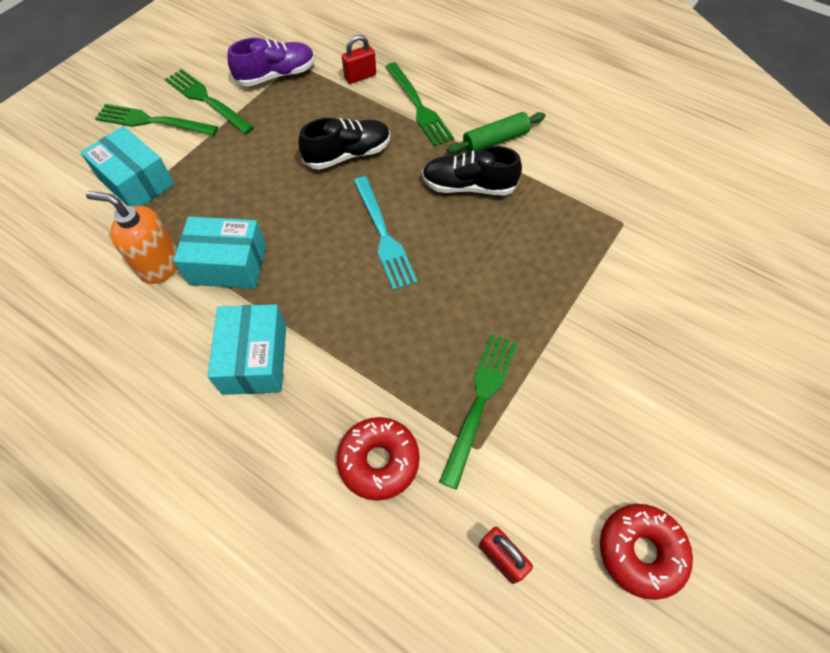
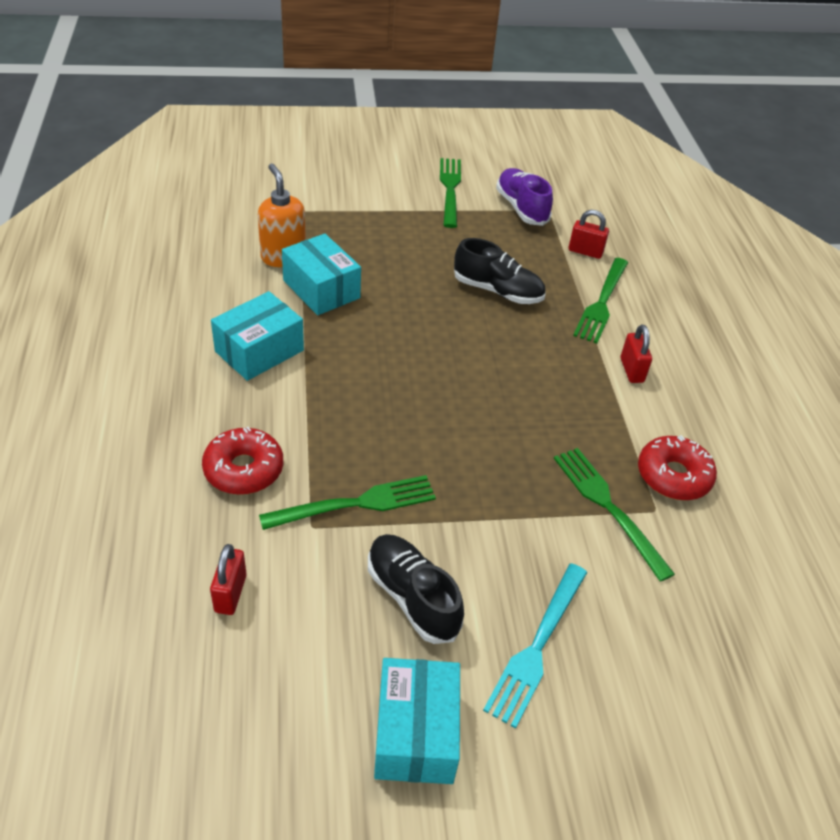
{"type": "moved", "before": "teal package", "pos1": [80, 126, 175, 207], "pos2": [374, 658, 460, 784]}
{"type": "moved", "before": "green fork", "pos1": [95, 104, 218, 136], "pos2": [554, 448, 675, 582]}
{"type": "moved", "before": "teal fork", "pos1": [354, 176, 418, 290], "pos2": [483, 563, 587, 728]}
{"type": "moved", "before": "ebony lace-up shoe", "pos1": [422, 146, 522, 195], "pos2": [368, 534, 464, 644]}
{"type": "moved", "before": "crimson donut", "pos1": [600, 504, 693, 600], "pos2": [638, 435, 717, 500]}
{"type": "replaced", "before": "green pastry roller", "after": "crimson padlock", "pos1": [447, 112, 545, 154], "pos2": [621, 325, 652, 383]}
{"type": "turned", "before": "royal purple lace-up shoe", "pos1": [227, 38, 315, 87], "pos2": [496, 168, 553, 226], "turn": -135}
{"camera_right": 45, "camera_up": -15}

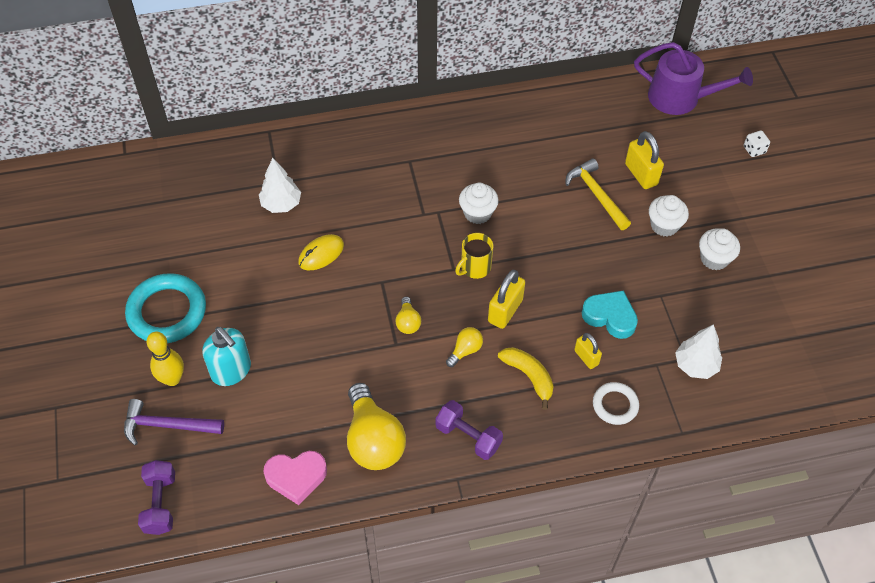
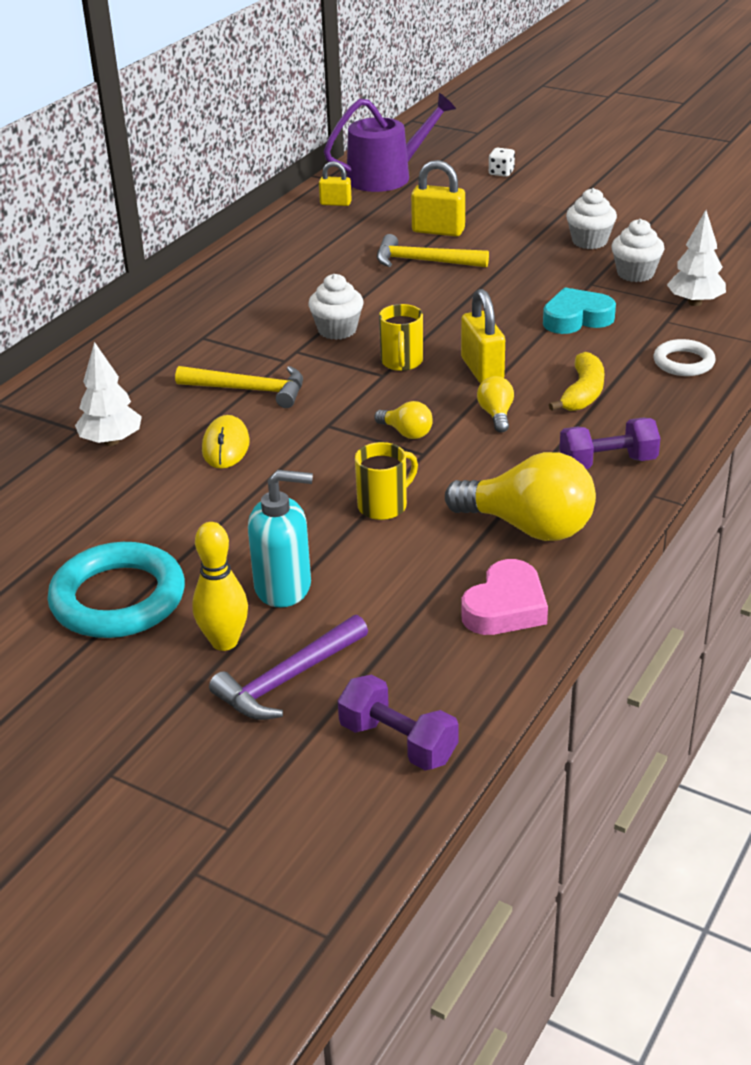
{"type": "added", "after": "golden hammer", "pos2": [175, 366, 303, 408]}
{"type": "added", "after": "golden mug", "pos2": [355, 442, 418, 520]}
{"type": "moved", "before": "golden padlock", "pos1": [574, 333, 602, 369], "pos2": [319, 161, 352, 206]}
{"type": "moved", "before": "white cupcake", "pos1": [649, 195, 689, 237], "pos2": [611, 219, 664, 282]}
{"type": "turned", "before": "golden toy banana", "pos1": [498, 347, 554, 410], "pos2": [549, 352, 605, 411], "turn": 105}
{"camera_right": -45, "camera_up": -20}

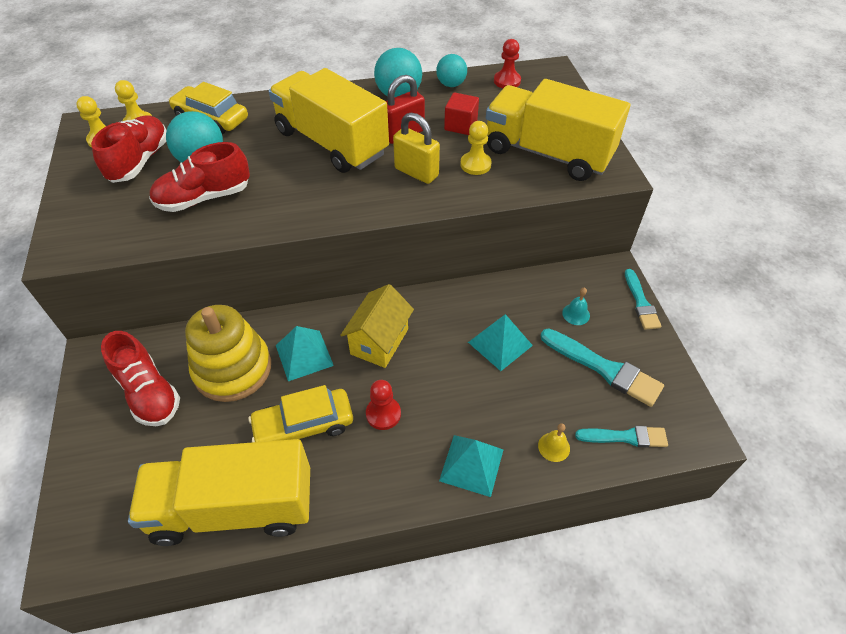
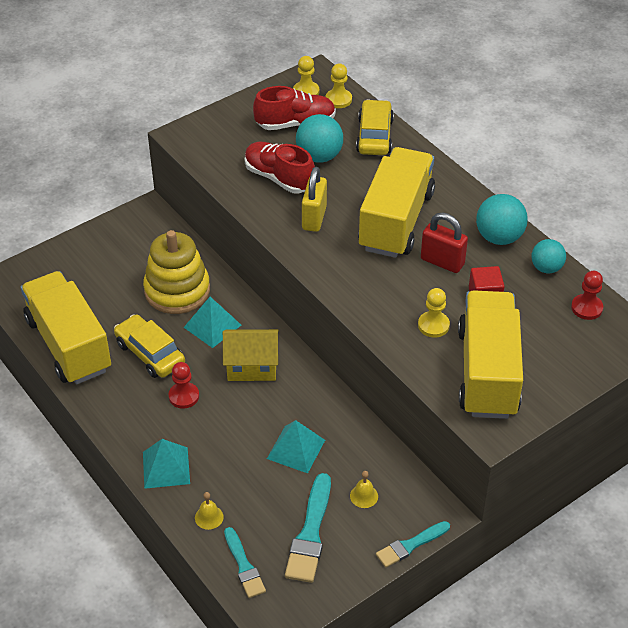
{"type": "removed", "before": "crimson lace-up shoe", "pos1": [101, 331, 180, 426]}
{"type": "moved", "before": "golden padlock", "pos1": [393, 112, 440, 184], "pos2": [302, 167, 327, 232]}
{"type": "recoloured", "before": "teal bell", "after": "golden bell", "pos1": [562, 288, 590, 325], "pos2": [350, 471, 378, 508]}
{"camera_right": 65, "camera_up": -5}

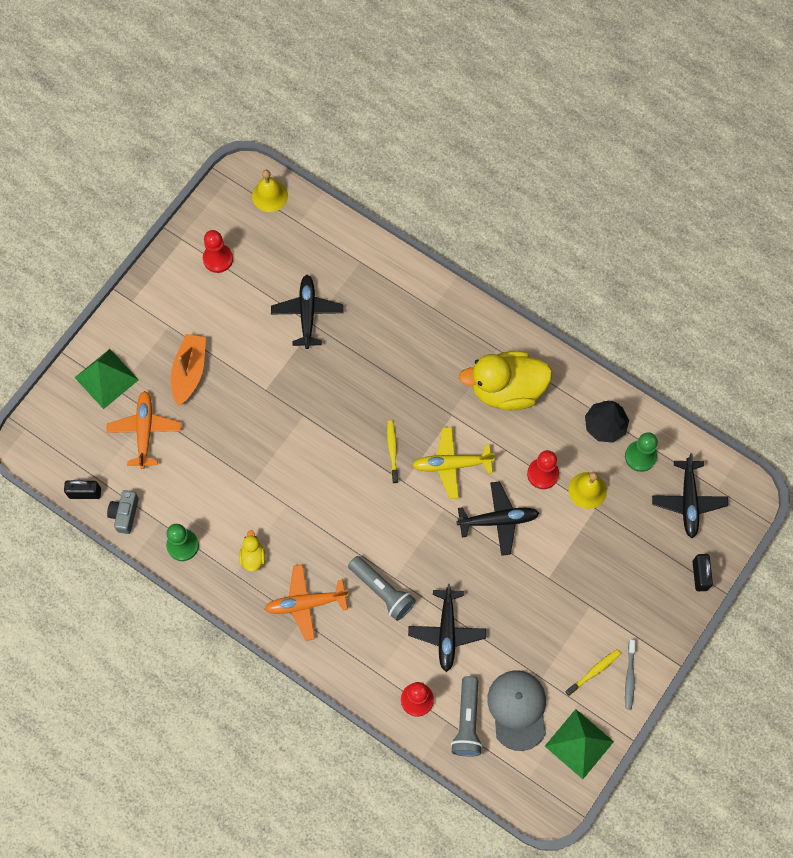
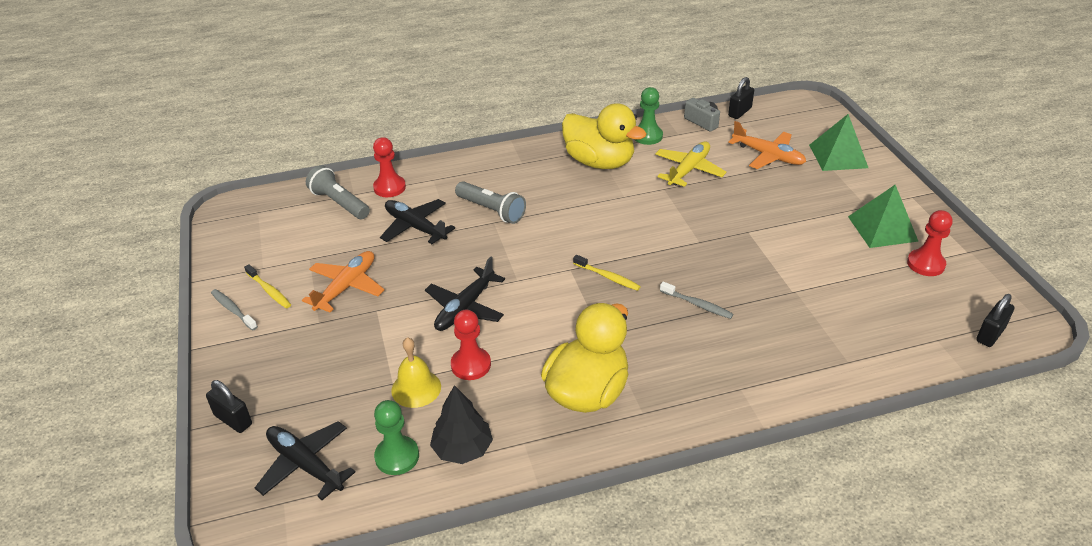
{"type": "removed", "before": "bright orange boat", "pos1": [171, 334, 206, 406]}
{"type": "removed", "before": "ebony toy plane", "pos1": [271, 275, 344, 349]}
{"type": "removed", "before": "ash-grey peaked cap", "pos1": [487, 670, 546, 751]}
{"type": "added", "after": "ash-grey dental brush", "pos2": [660, 282, 733, 319]}
{"type": "moved", "before": "bright orange toy plane", "pos1": [265, 564, 349, 641], "pos2": [302, 251, 385, 312]}
{"type": "moved", "before": "golden toy plane", "pos1": [412, 427, 495, 499], "pos2": [655, 142, 727, 187]}
{"type": "moved", "before": "green solid pyramid", "pos1": [545, 709, 614, 779], "pos2": [848, 185, 919, 248]}
{"type": "replaced", "before": "golden bell", "after": "ebony padlock", "pos1": [252, 170, 288, 212], "pos2": [976, 294, 1014, 347]}
{"type": "turned", "before": "ash-grey pocket torch", "pos1": [348, 556, 416, 621], "pos2": [455, 181, 526, 224], "turn": -135}
{"type": "turned", "before": "golden dental brush", "pos1": [565, 650, 621, 696], "pos2": [244, 264, 291, 309], "turn": -45}
{"type": "resized", "before": "golden toy duck", "pos1": [239, 530, 265, 572], "pos2": [562, 103, 647, 169], "scale": 2.34}
{"camera_right": 130, "camera_up": -30}

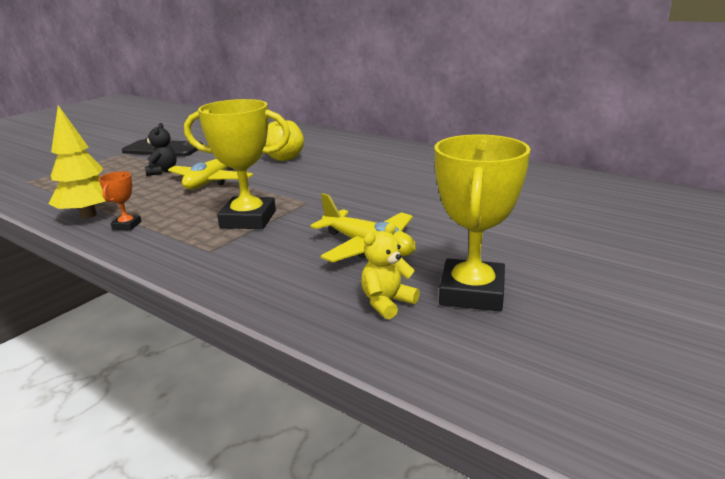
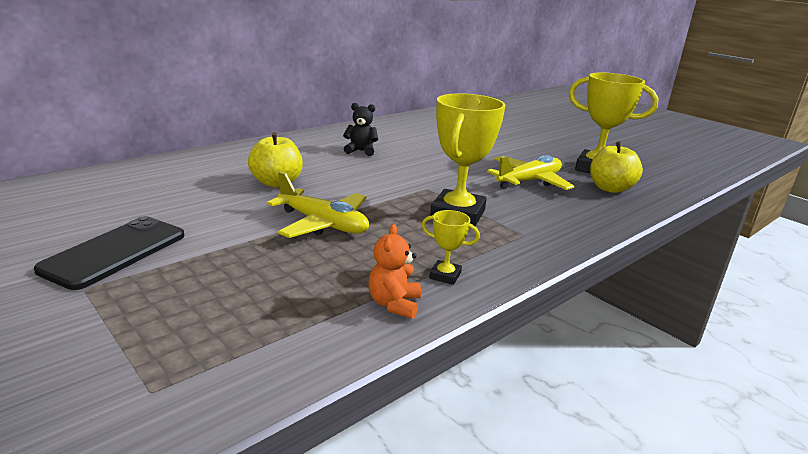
{"type": "moved", "before": "ebony stuffed bear", "pos1": [145, 123, 177, 176], "pos2": [343, 103, 378, 156]}
{"type": "replaced", "before": "golden tree", "after": "bright orange stuffed bear", "pos1": [48, 105, 106, 218], "pos2": [368, 224, 421, 319]}
{"type": "replaced", "before": "golden stuffed bear", "after": "golden apple", "pos1": [361, 223, 420, 319], "pos2": [590, 141, 643, 193]}
{"type": "recoloured", "before": "bright orange trophy", "after": "golden trophy", "pos1": [99, 172, 142, 230], "pos2": [422, 210, 480, 285]}
{"camera_right": -80, "camera_up": 0}

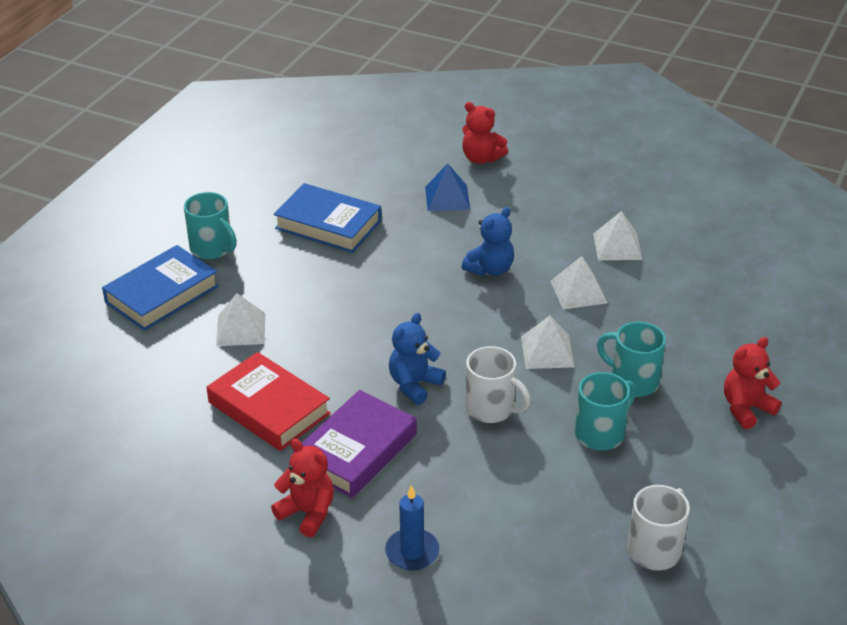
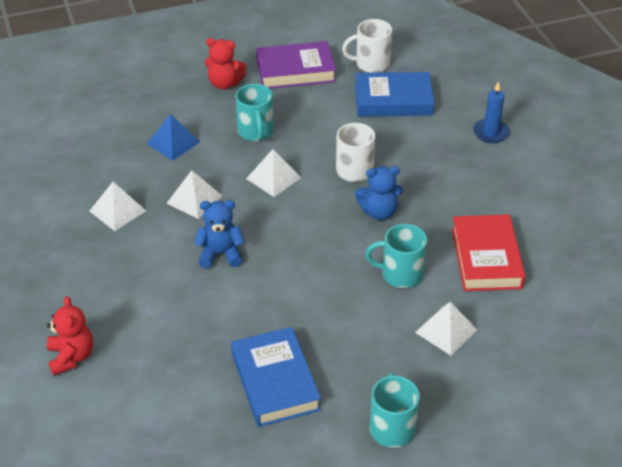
{"type": "removed", "before": "crimson stuffed bear", "pos1": [271, 438, 334, 537]}
{"type": "moved", "before": "blue book", "pos1": [102, 245, 219, 331], "pos2": [355, 72, 435, 117]}
{"type": "moved", "before": "royal purple book", "pos1": [293, 390, 417, 498], "pos2": [256, 41, 336, 89]}
{"type": "moved", "before": "blue solid pyramid", "pos1": [425, 163, 470, 211], "pos2": [147, 114, 200, 161]}
{"type": "moved", "before": "teal mug", "pos1": [575, 372, 636, 450], "pos2": [365, 224, 427, 288]}
{"camera_right": -135, "camera_up": 5}

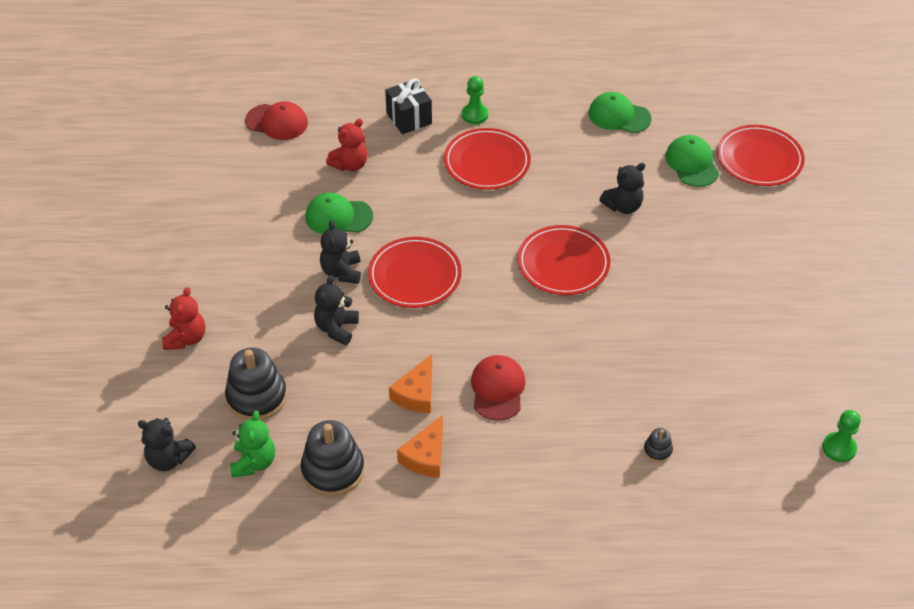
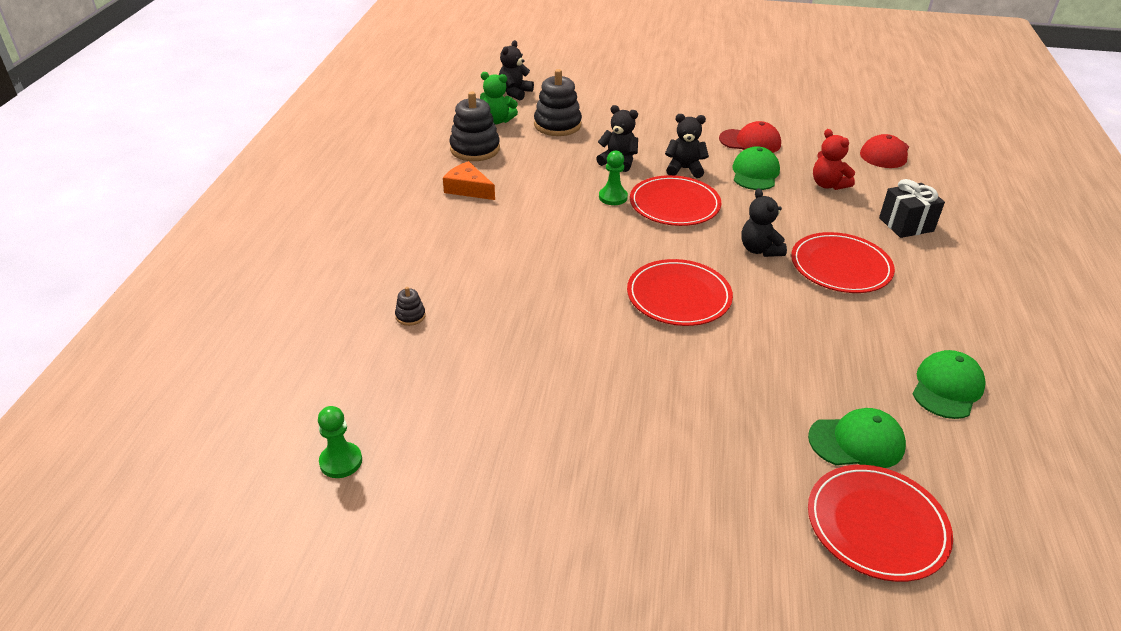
{"type": "removed", "before": "crimson stuffed bear", "pos1": [162, 287, 205, 350]}
{"type": "removed", "before": "bright orange piece of cheese", "pos1": [389, 354, 432, 414]}
{"type": "moved", "before": "green pawn", "pos1": [462, 76, 488, 124], "pos2": [599, 151, 628, 205]}
{"type": "moved", "before": "crimson peaked cap", "pos1": [471, 355, 525, 421], "pos2": [719, 121, 781, 153]}
{"type": "moved", "before": "ebony stuffed bear", "pos1": [599, 163, 645, 214], "pos2": [741, 188, 787, 257]}
{"camera_right": 100, "camera_up": -10}

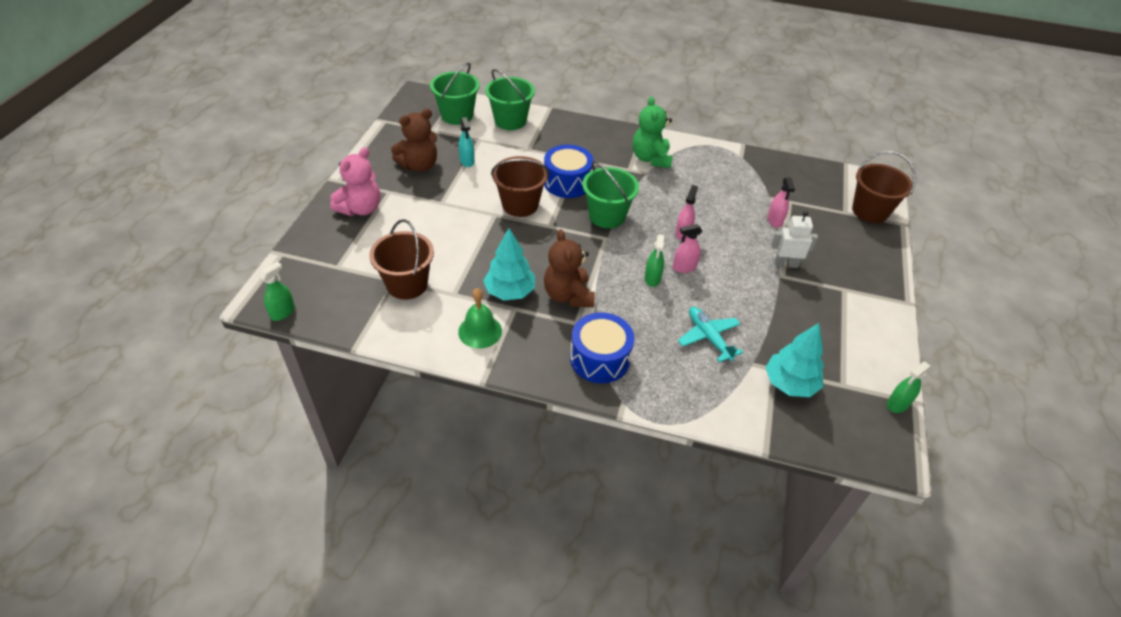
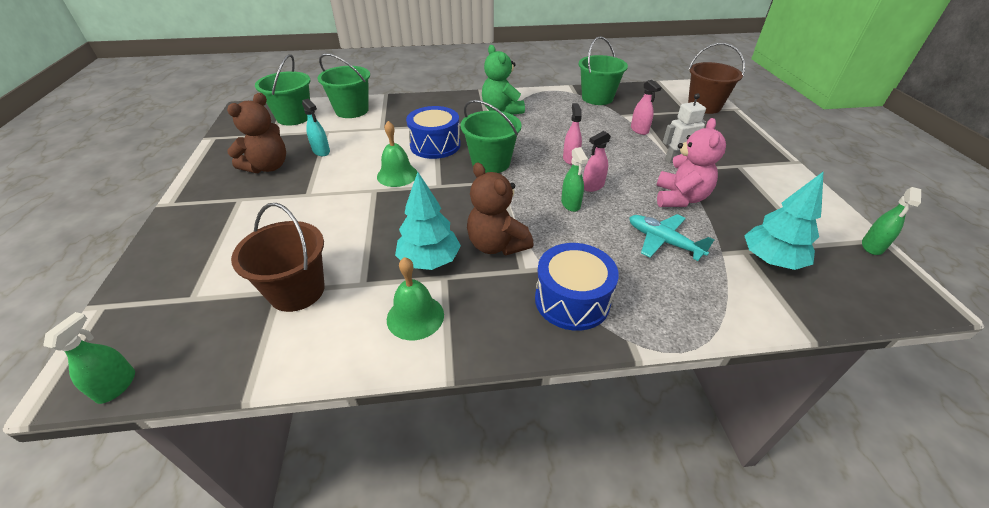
{"type": "added", "after": "green bucket", "pos2": [578, 36, 628, 105]}
{"type": "moved", "before": "rosy stuffed bear", "pos1": [330, 147, 380, 216], "pos2": [656, 118, 726, 207]}
{"type": "replaced", "before": "russet bucket", "after": "green bell", "pos1": [491, 156, 549, 217], "pos2": [377, 121, 417, 187]}
{"camera_right": -20, "camera_up": -5}

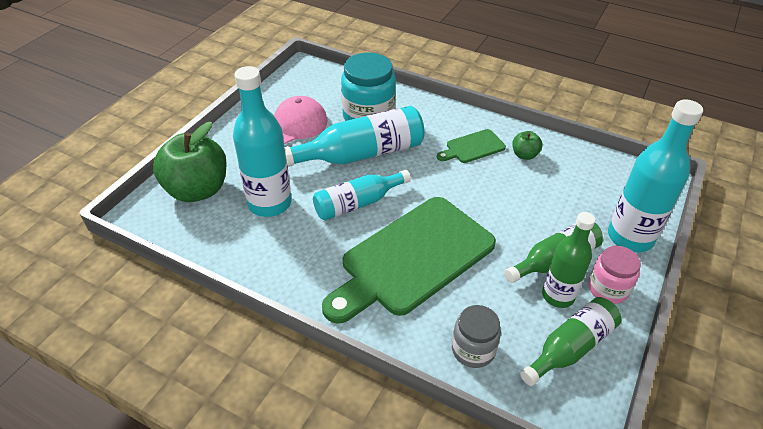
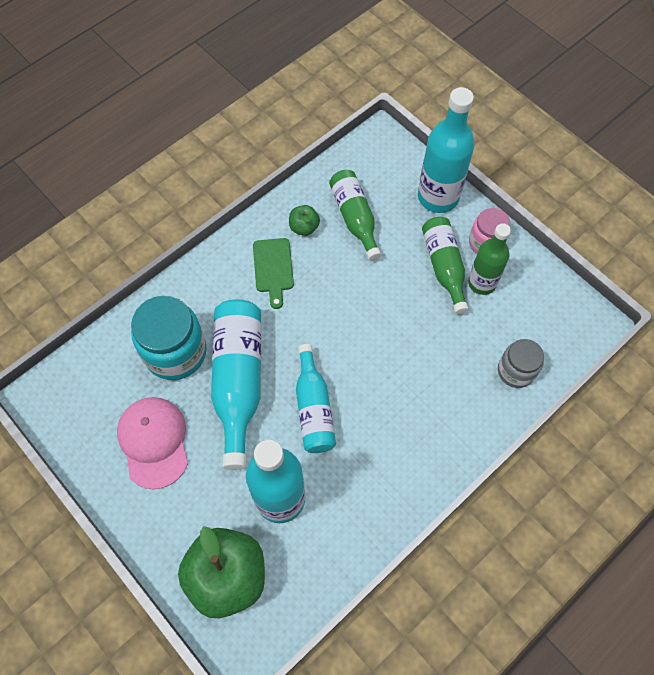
{"type": "removed", "before": "green cutting board", "pos1": [322, 197, 496, 324]}
{"type": "moved", "before": "green bottle", "pos1": [520, 297, 622, 386], "pos2": [329, 170, 381, 261]}
{"camera_right": -70, "camera_up": 20}

